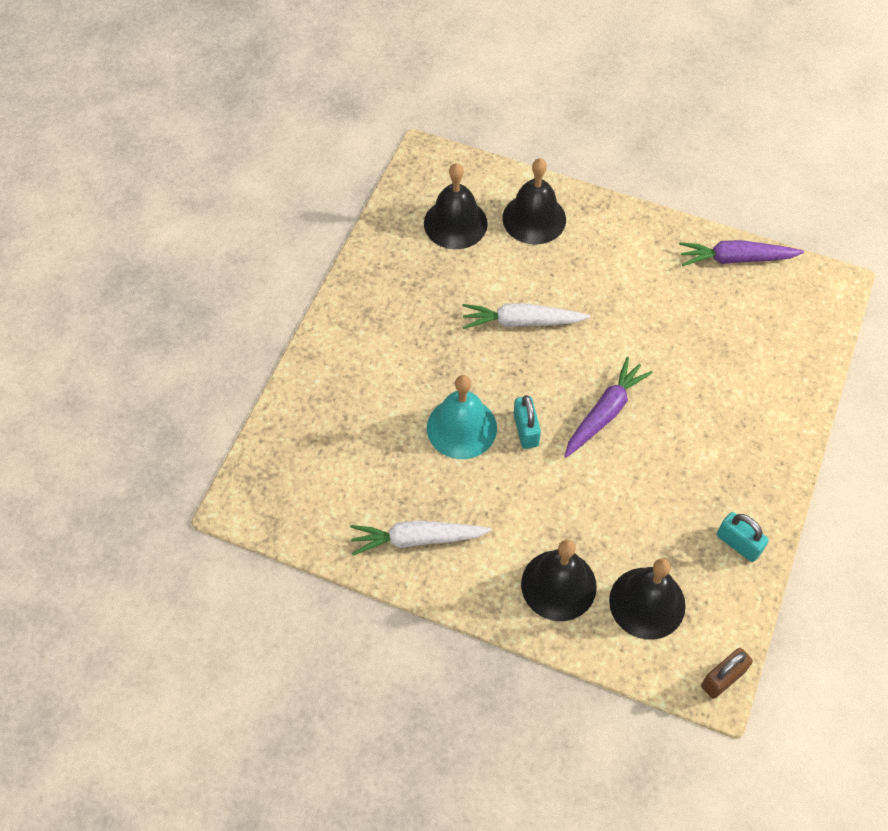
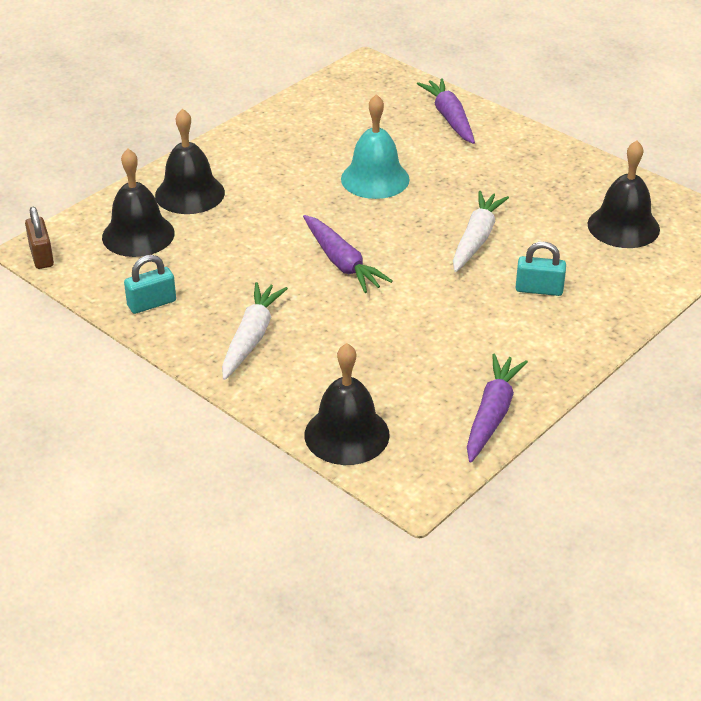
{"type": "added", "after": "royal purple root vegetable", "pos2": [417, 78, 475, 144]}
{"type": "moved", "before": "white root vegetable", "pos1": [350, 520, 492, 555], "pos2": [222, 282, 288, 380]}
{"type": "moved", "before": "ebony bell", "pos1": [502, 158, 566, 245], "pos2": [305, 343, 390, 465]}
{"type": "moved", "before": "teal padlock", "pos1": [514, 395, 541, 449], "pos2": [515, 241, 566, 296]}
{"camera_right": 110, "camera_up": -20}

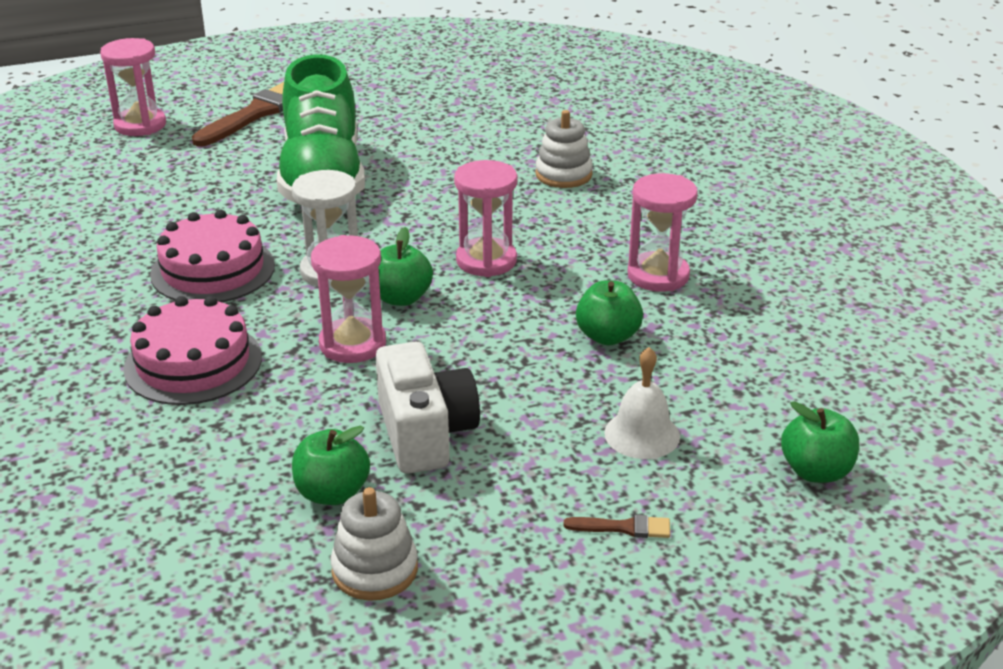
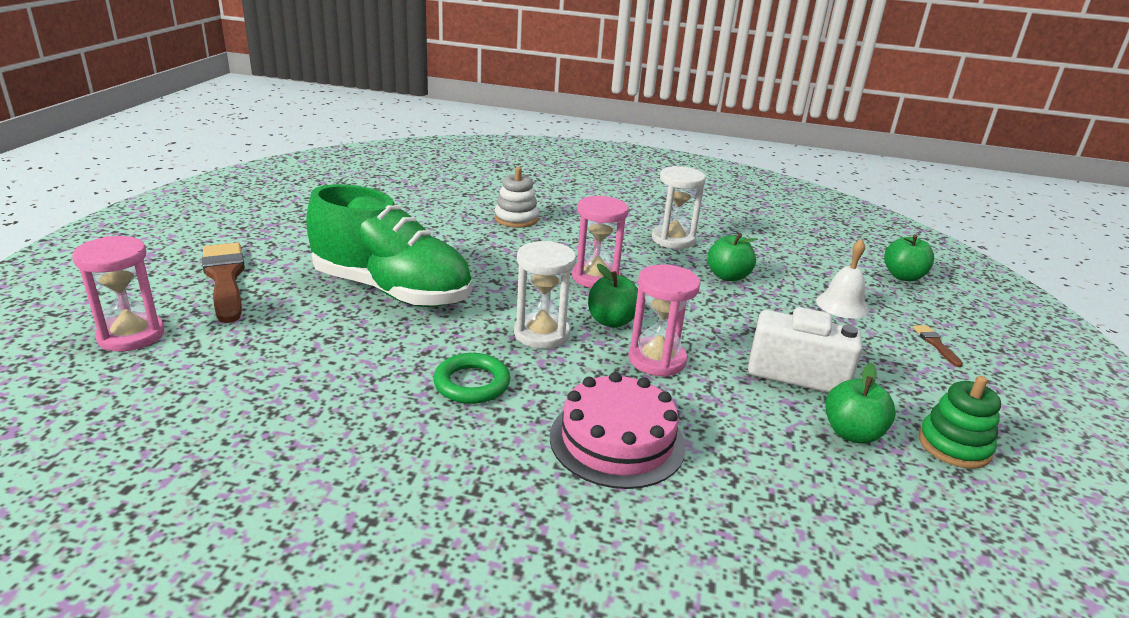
{"type": "replaced", "before": "rosy gateau", "after": "green torus", "pos1": [150, 210, 275, 302], "pos2": [433, 353, 510, 404]}
{"type": "recoloured", "before": "white stacking rings", "after": "green stacking rings", "pos1": [331, 487, 418, 601], "pos2": [918, 376, 1001, 469]}
{"type": "recoloured", "before": "rosy hourglass", "after": "white hourglass", "pos1": [627, 173, 698, 292], "pos2": [652, 166, 706, 249]}
{"type": "turned", "before": "russet brush", "pos1": [563, 515, 670, 538], "pos2": [913, 325, 963, 367], "turn": -45}
{"camera_right": -60, "camera_up": -5}

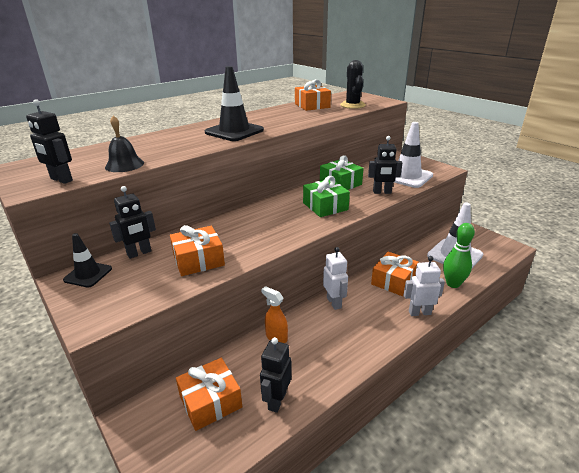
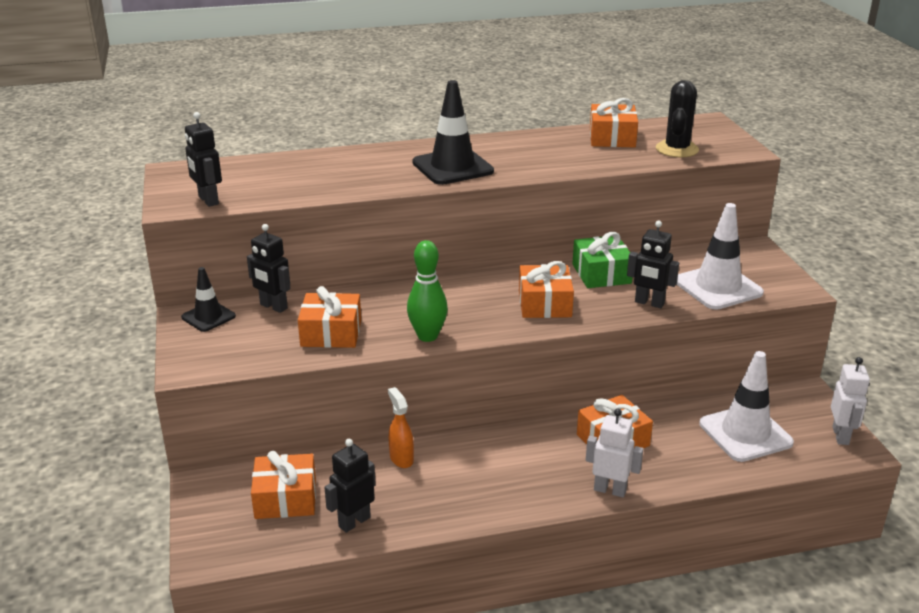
{"type": "removed", "before": "ebony bell", "pos1": [105, 116, 144, 172]}
{"type": "moved", "before": "white robot figure", "pos1": [323, 247, 348, 310], "pos2": [831, 357, 870, 445]}
{"type": "moved", "before": "green tenpin", "pos1": [443, 223, 475, 288], "pos2": [407, 240, 448, 342]}
{"type": "recoloured", "before": "green present", "after": "bright orange present", "pos1": [303, 176, 350, 217], "pos2": [519, 261, 574, 318]}
{"type": "turned", "before": "ebony robot figure", "pos1": [109, 186, 156, 259], "pos2": [247, 224, 290, 313], "turn": 45}
{"camera_right": 25, "camera_up": 0}

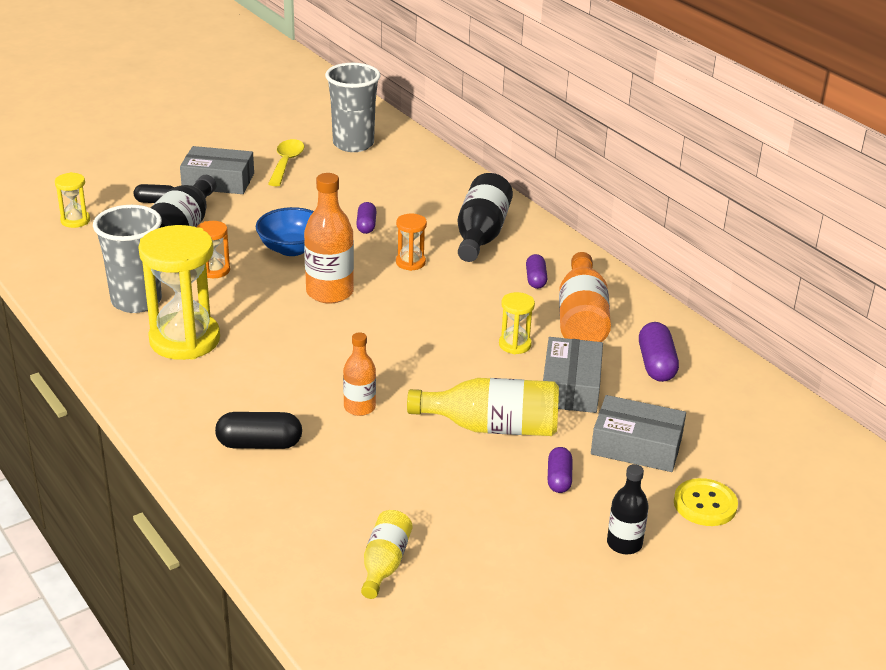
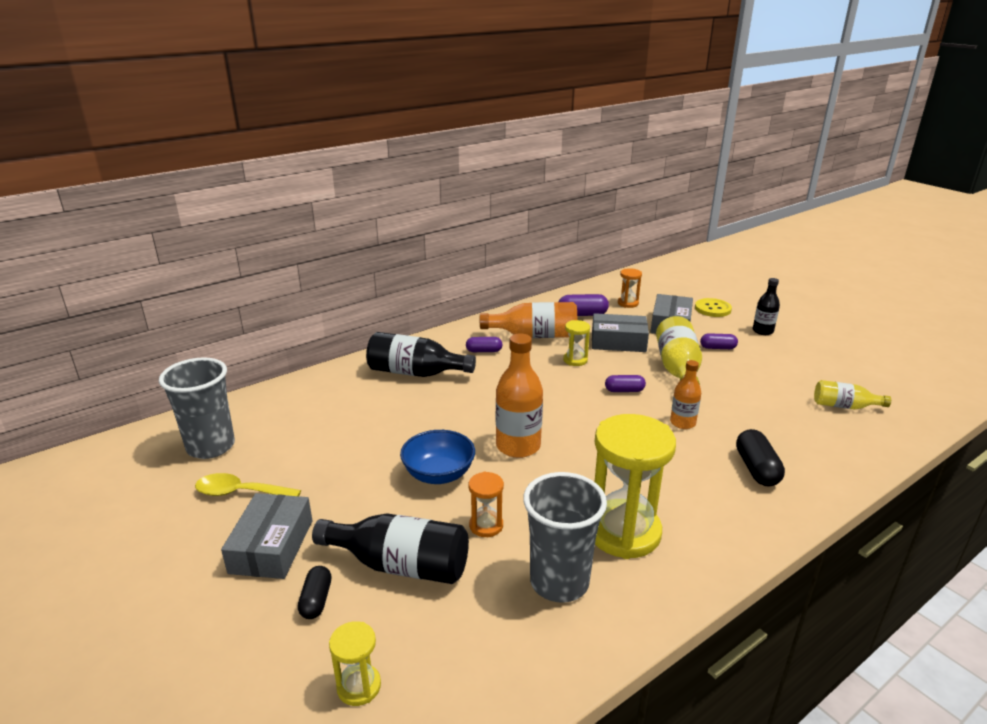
{"type": "moved", "before": "royal purple capsule", "pos1": [356, 202, 377, 234], "pos2": [605, 375, 646, 392]}
{"type": "moved", "before": "bright orange hourglass", "pos1": [396, 214, 427, 271], "pos2": [618, 268, 642, 308]}
{"camera_right": -90, "camera_up": -5}

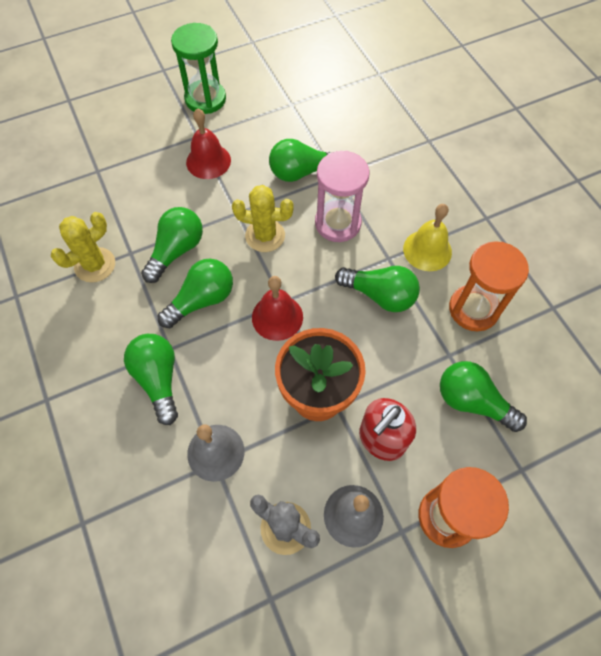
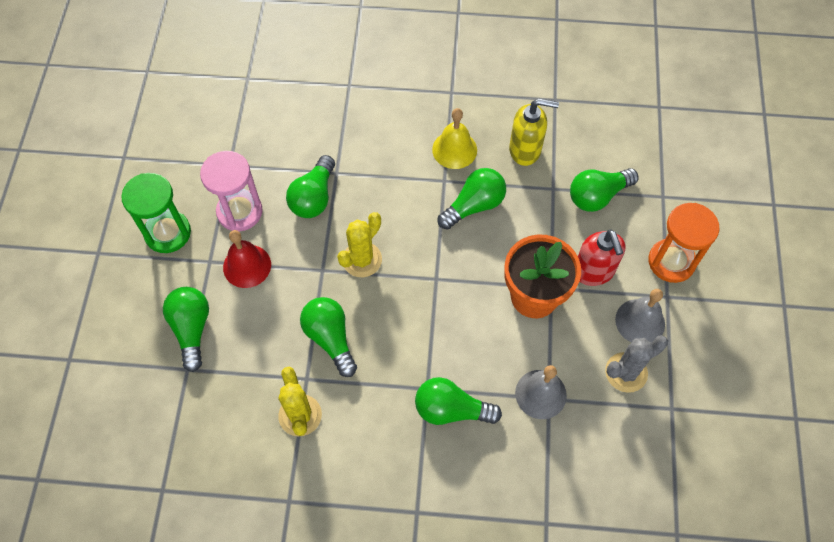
{"type": "removed", "before": "crimson bell", "pos1": [252, 276, 303, 341]}
{"type": "moved", "before": "green light bulb", "pos1": [158, 259, 233, 328], "pos2": [163, 287, 209, 372]}
{"type": "moved", "before": "rosy hourglass", "pos1": [315, 151, 369, 242], "pos2": [200, 151, 263, 231]}
{"type": "replaced", "before": "bright orange hourglass", "after": "golden soap dispenser", "pos1": [449, 241, 529, 331], "pos2": [509, 98, 559, 166]}
{"camera_right": -60, "camera_up": 0}

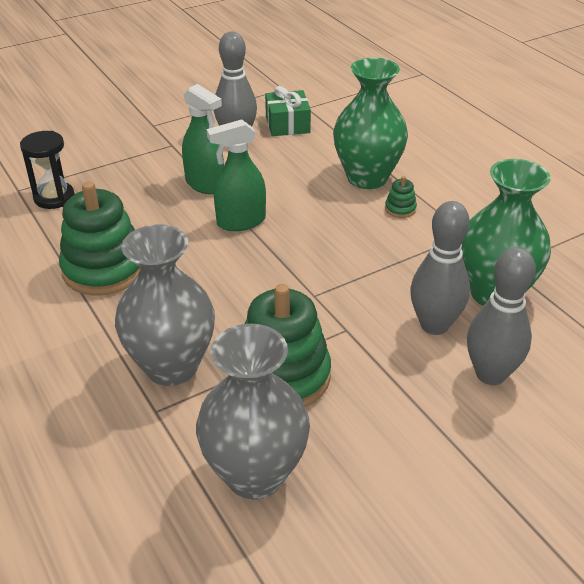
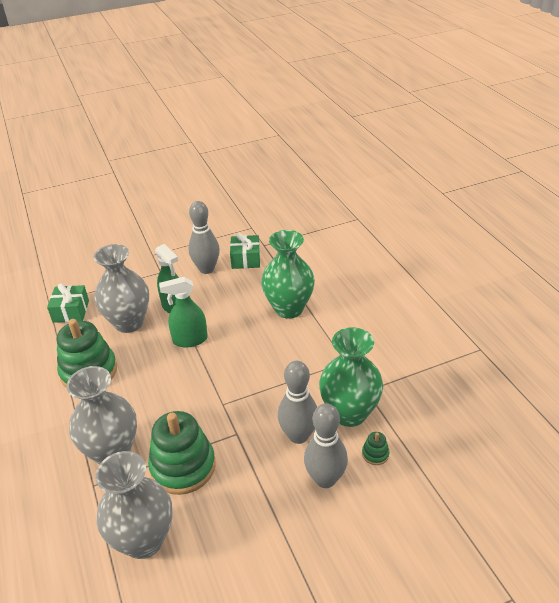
{"type": "added", "after": "ash-grey tall vase", "pos2": [94, 244, 149, 333]}
{"type": "moved", "before": "green stacking rings", "pos1": [385, 176, 417, 218], "pos2": [362, 432, 390, 465]}
{"type": "replaced", "before": "ebony hourglass", "after": "green present", "pos1": [20, 131, 74, 209], "pos2": [47, 283, 89, 323]}
{"camera_right": 10, "camera_up": 0}

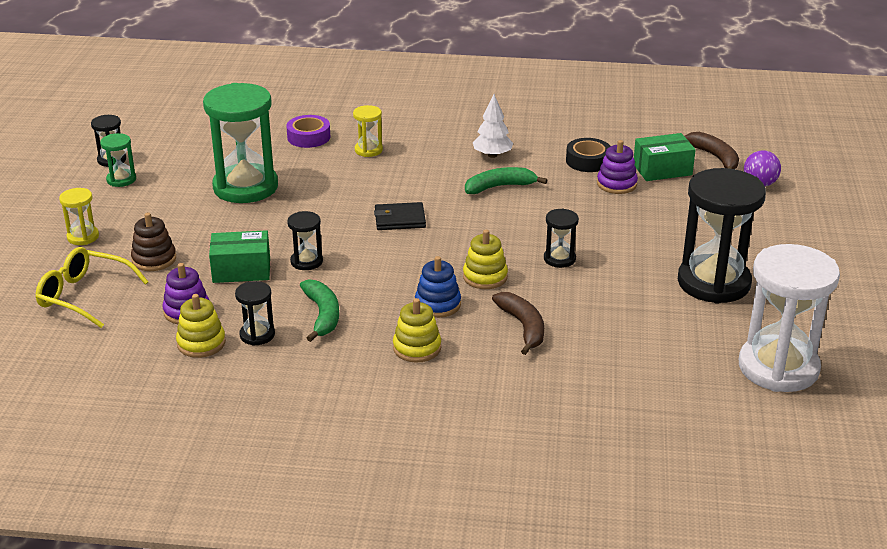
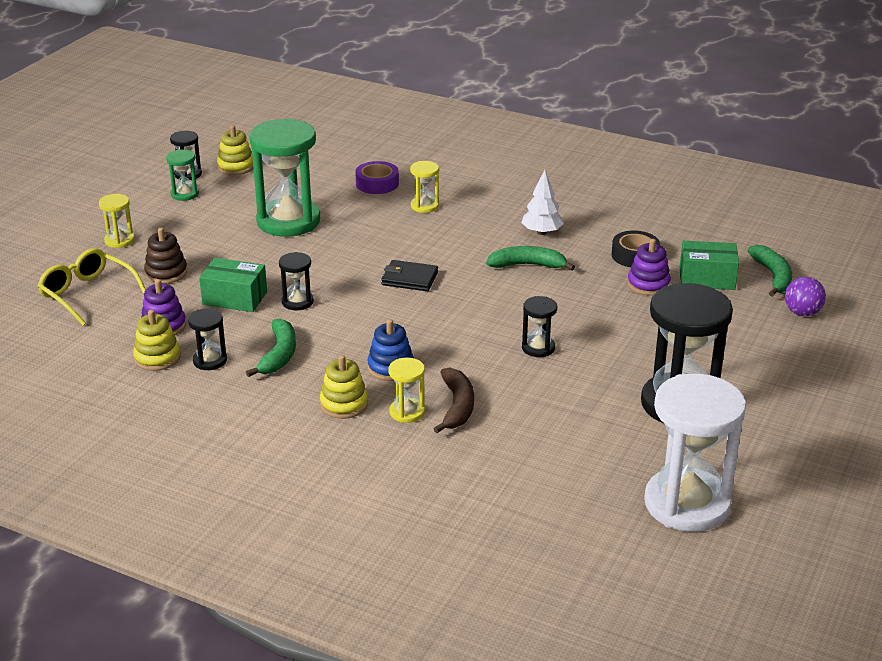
{"type": "added", "after": "golden hourglass", "pos2": [388, 358, 425, 423]}
{"type": "moved", "before": "golden stacking rings", "pos1": [463, 230, 508, 289], "pos2": [217, 125, 254, 175]}
{"type": "recoloured", "before": "russet toy banana", "after": "green toy banana", "pos1": [685, 132, 739, 169], "pos2": [748, 245, 792, 297]}
{"camera_right": 20, "camera_up": 0}

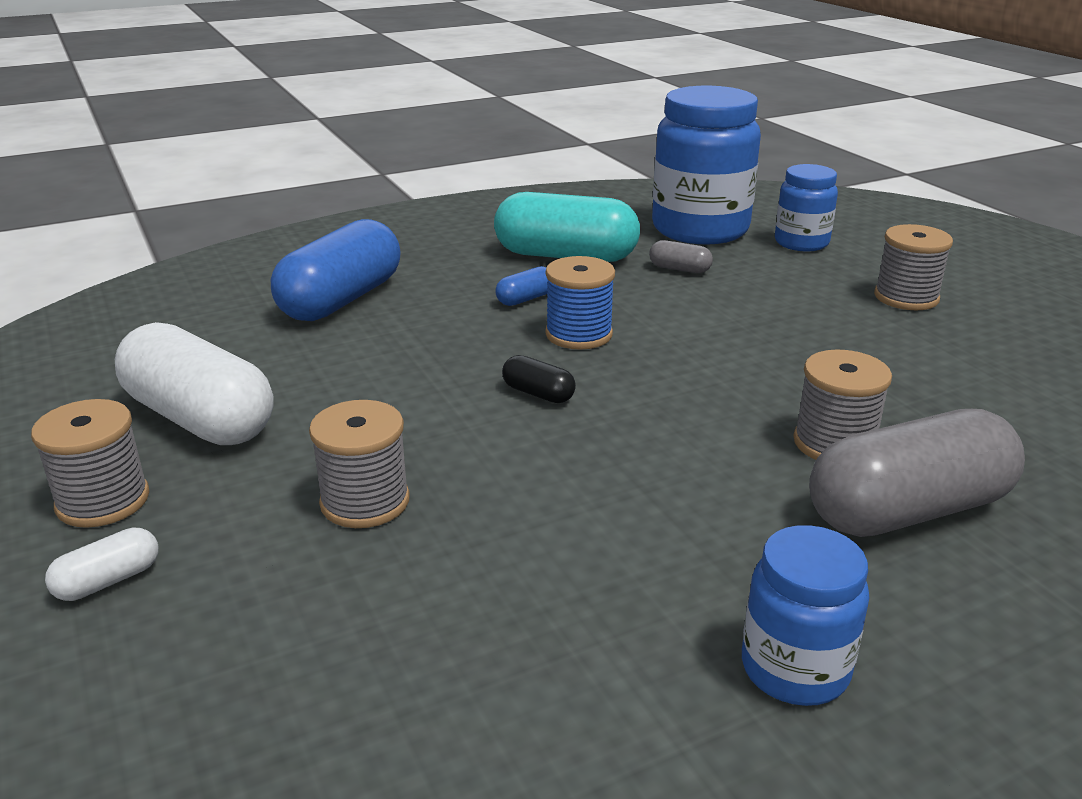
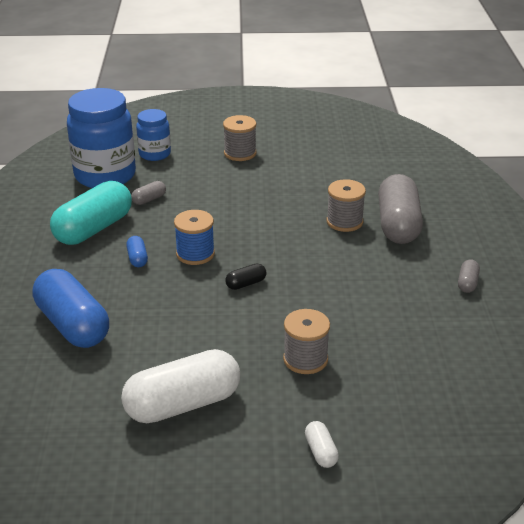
{"type": "removed", "before": "ash-grey reel of thread", "pos1": [31, 399, 150, 528]}
{"type": "replaced", "before": "blue jam jar", "after": "ash-grey capsule", "pos1": [742, 525, 869, 706], "pos2": [458, 259, 480, 293]}
{"camera_right": -65, "camera_up": 5}

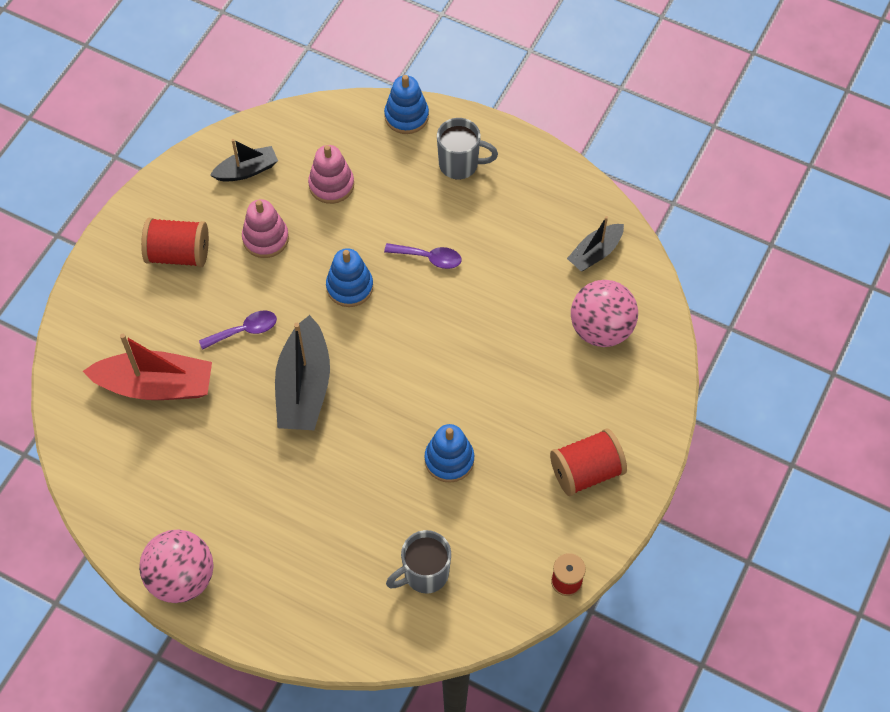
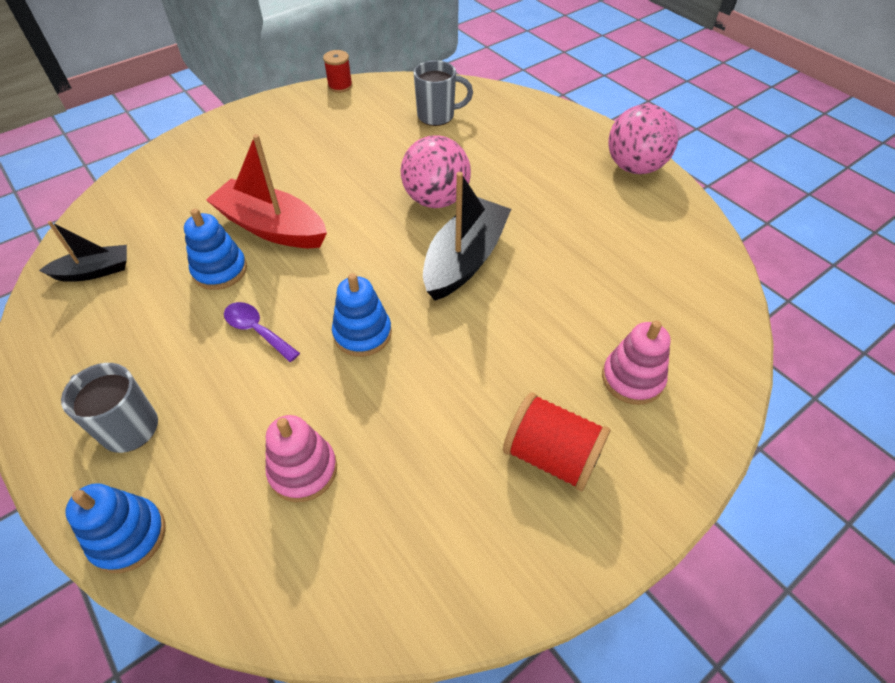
{"type": "removed", "before": "royal purple tablespoon", "pos1": [199, 311, 277, 350]}
{"type": "removed", "before": "ebony boat", "pos1": [210, 139, 278, 182]}
{"type": "removed", "before": "crimson reel of thread", "pos1": [550, 429, 627, 496]}
{"type": "moved", "before": "crimson boat", "pos1": [83, 334, 212, 400], "pos2": [206, 134, 327, 248]}
{"type": "moved", "before": "rosy stacking rings", "pos1": [242, 199, 289, 258], "pos2": [602, 320, 671, 405]}
{"type": "moved", "before": "blue stacking rings", "pos1": [425, 424, 474, 483], "pos2": [184, 208, 247, 290]}
{"type": "moved", "before": "rosy ball", "pos1": [571, 280, 638, 347], "pos2": [401, 135, 471, 208]}
{"camera_right": -155, "camera_up": -10}

